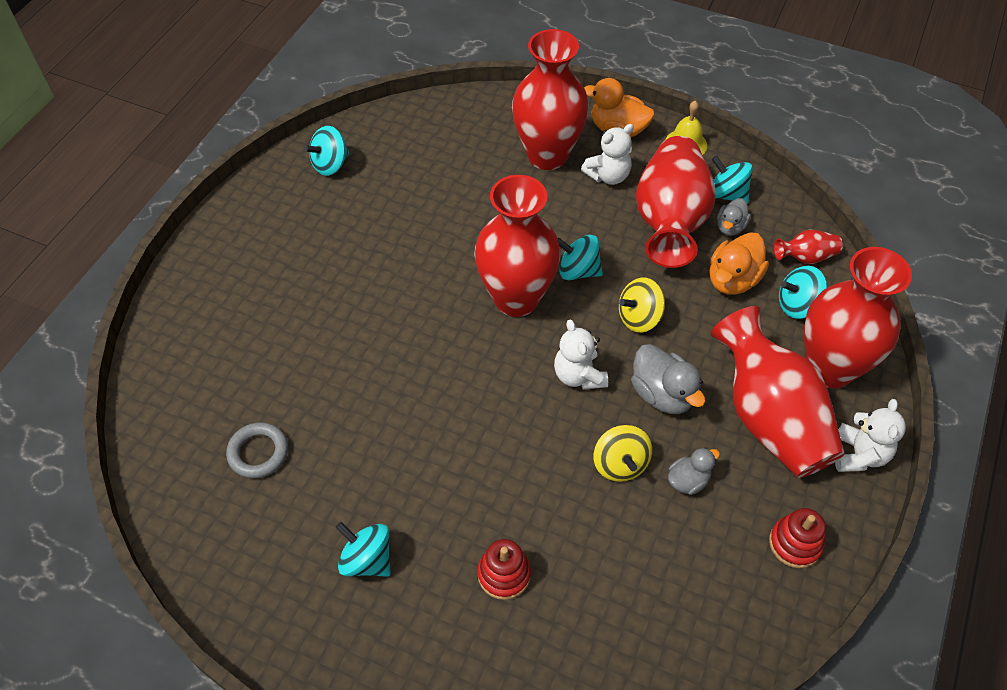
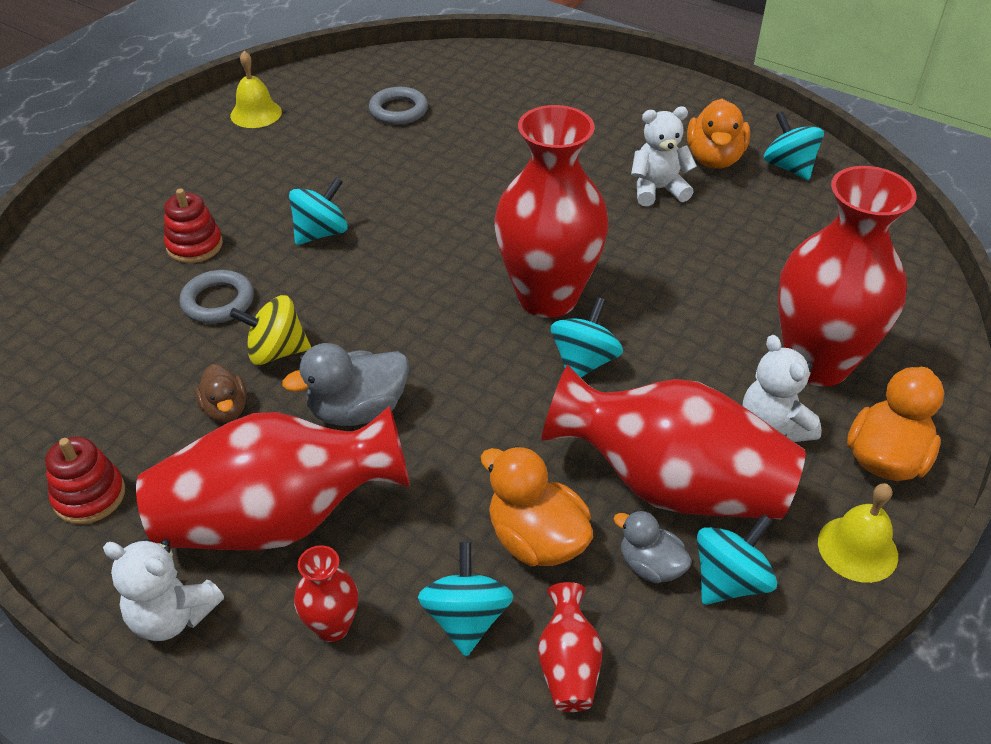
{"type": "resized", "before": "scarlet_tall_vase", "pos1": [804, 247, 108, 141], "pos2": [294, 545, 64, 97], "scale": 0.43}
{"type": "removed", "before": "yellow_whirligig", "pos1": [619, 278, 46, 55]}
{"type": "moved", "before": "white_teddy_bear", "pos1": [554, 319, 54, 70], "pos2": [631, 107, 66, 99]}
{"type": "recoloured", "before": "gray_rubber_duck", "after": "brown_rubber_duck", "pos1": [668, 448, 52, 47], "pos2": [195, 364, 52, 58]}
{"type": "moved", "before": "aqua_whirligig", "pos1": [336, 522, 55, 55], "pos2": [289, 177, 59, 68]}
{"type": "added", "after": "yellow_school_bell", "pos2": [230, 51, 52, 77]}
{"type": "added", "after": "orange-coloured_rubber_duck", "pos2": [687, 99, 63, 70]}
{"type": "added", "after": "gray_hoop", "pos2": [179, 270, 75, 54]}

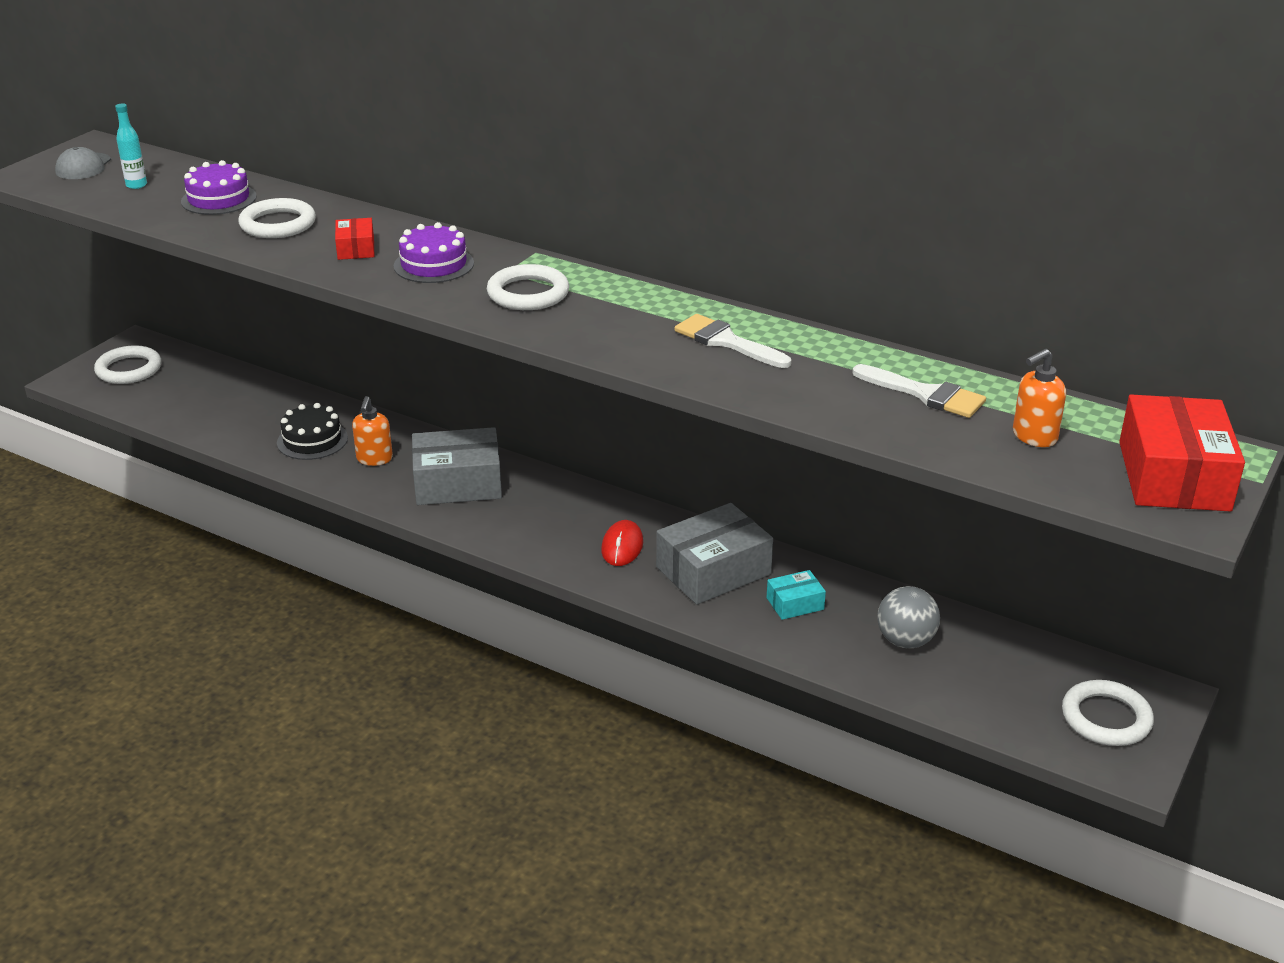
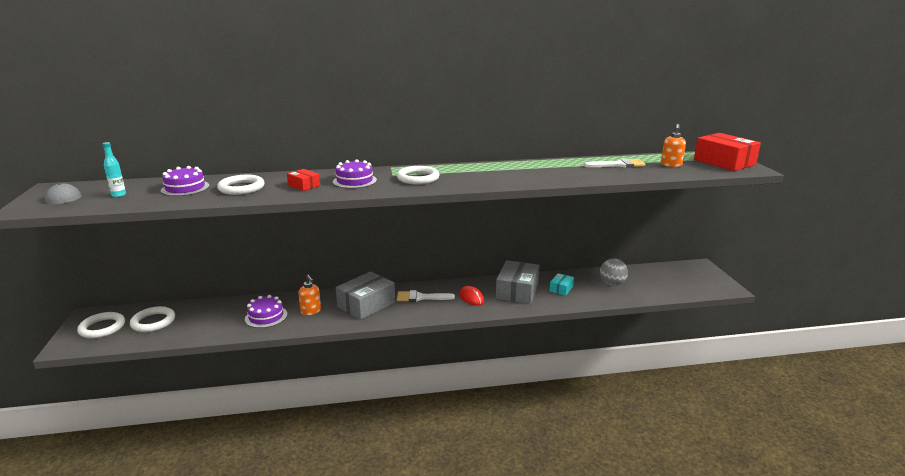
{"type": "moved", "before": "white_brush", "pos1": [674, 314, 117, 54], "pos2": [397, 290, 58, 12]}
{"type": "recoloured", "before": "black_cake", "after": "purple_cake", "pos1": [277, 403, 71, 57], "pos2": [245, 295, 42, 33]}
{"type": "moved", "before": "white_hoop", "pos1": [1062, 680, 92, 66], "pos2": [130, 306, 45, 26]}

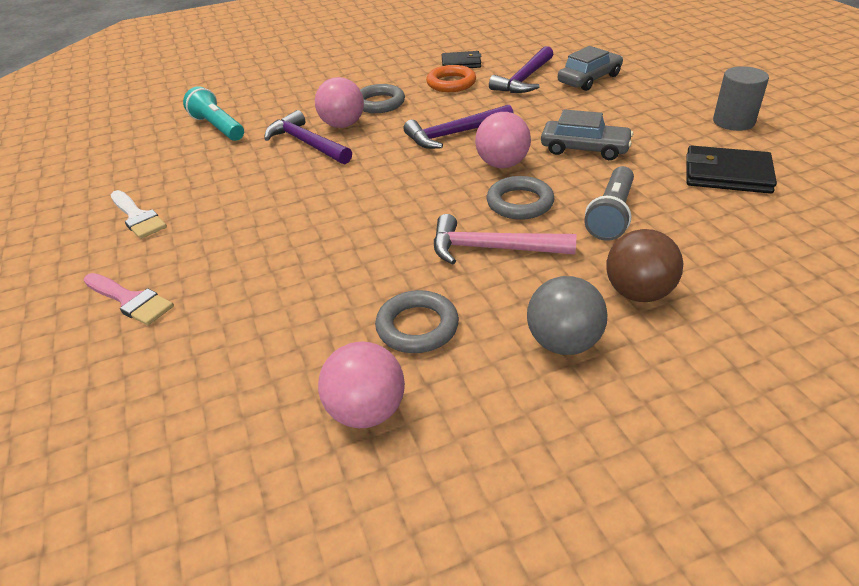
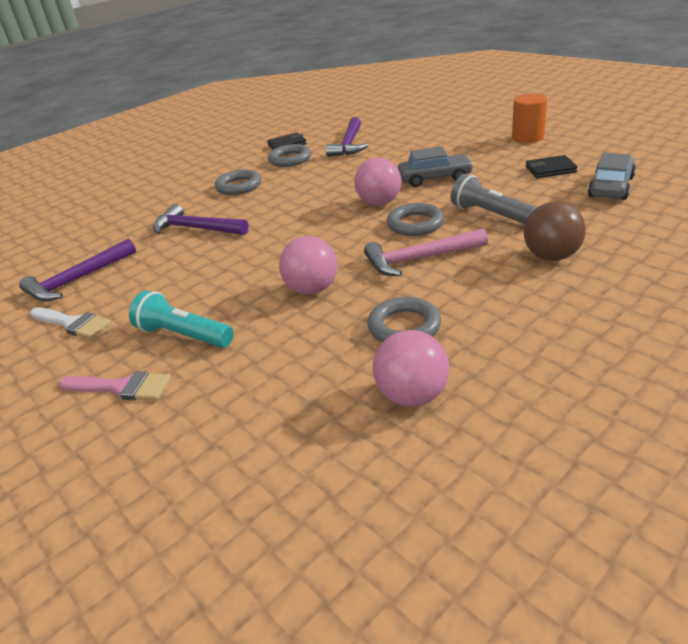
{"type": "moved", "before": "gray_car", "pos1": [558, 46, 65, 45], "pos2": [588, 153, 48, 47]}
{"type": "recoloured", "before": "orange-coloured_hoop", "after": "gray_hoop", "pos1": [426, 65, 50, 27], "pos2": [268, 144, 43, 23]}
{"type": "recoloured", "before": "gray_cylinder_shape", "after": "orange-coloured_cylinder_shape", "pos1": [713, 66, 56, 65], "pos2": [512, 94, 35, 49]}
{"type": "moved", "before": "rosy_sphere", "pos1": [315, 77, 49, 51], "pos2": [279, 236, 59, 59]}
{"type": "moved", "before": "aqua_pocket_torch", "pos1": [183, 86, 61, 55], "pos2": [129, 291, 105, 57]}
{"type": "moved", "before": "purple_carpenter's_hammer", "pos1": [403, 105, 111, 44], "pos2": [19, 239, 117, 63]}
{"type": "resized", "before": "black_wallet", "pos1": [686, 145, 91, 49], "pos2": [526, 155, 52, 23], "scale": 0.66}
{"type": "turned", "before": "gray_pocket_torch", "pos1": [584, 166, 50, 75], "pos2": [451, 174, 86, 50], "turn": 135}
{"type": "removed", "before": "gray_sphere", "pos1": [527, 276, 81, 79]}

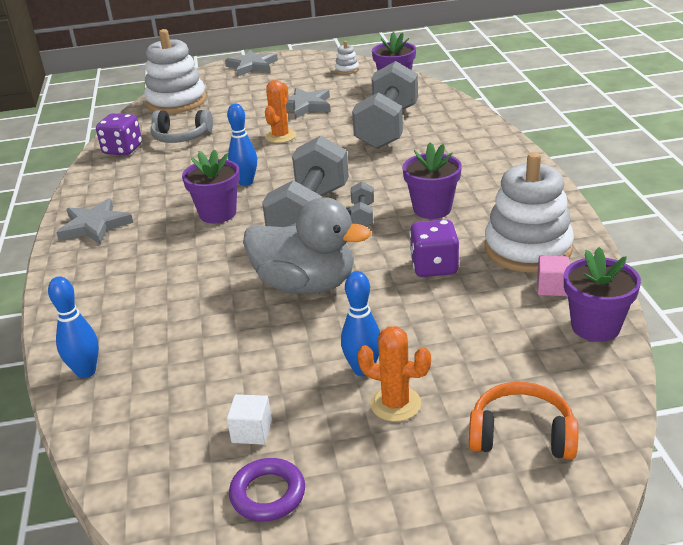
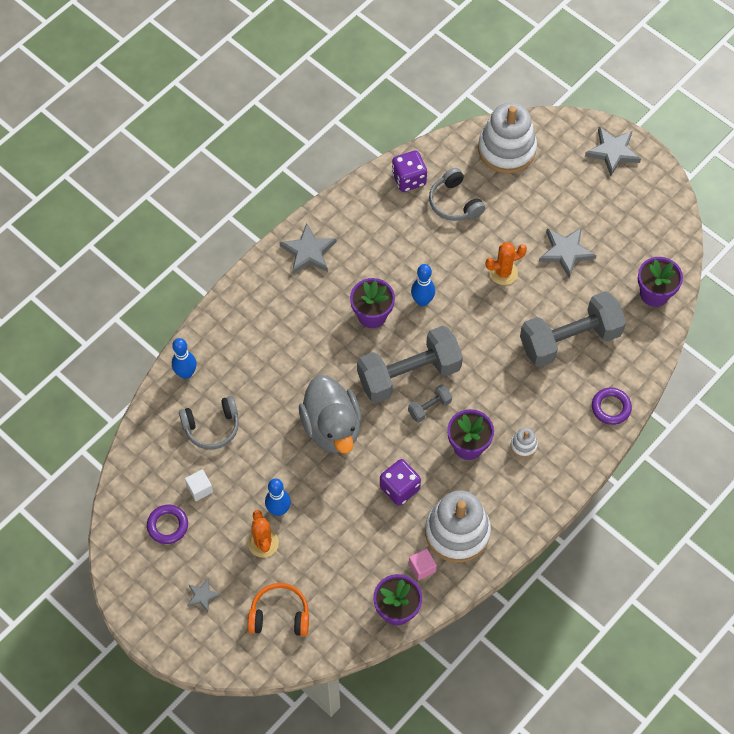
{"type": "moved", "before": "white_stacking_toy", "pos1": [335, 41, 24, 33], "pos2": [510, 428, 28, 30]}
{"type": "turned", "before": "orange-coloured_headset", "pos1": [469, 382, 109, 78], "pos2": [248, 583, 61, 53], "turn": -60}
{"type": "added", "after": "purple_hoop", "pos2": [592, 387, 40, 38]}
{"type": "added", "after": "gray_headset", "pos2": [179, 396, 60, 54]}
{"type": "added", "after": "gray_five-pointed_star", "pos2": [188, 578, 33, 34]}

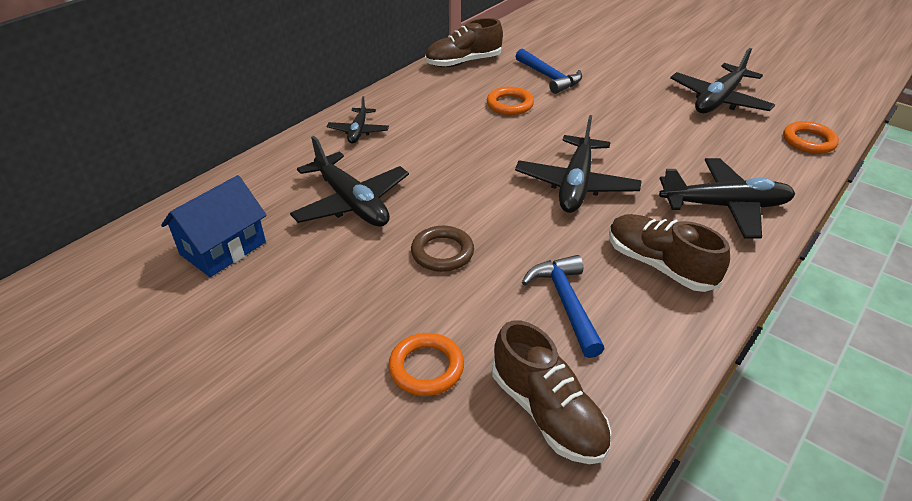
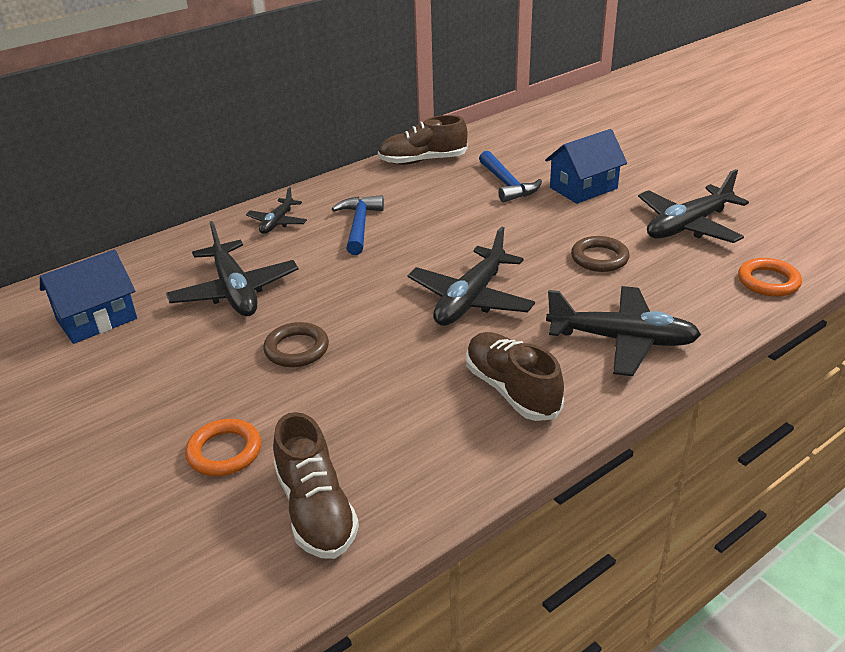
{"type": "removed", "before": "orange-coloured_hoop", "pos1": [487, 87, 47, 28]}
{"type": "moved", "before": "royal_blue_carpenter's_hammer", "pos1": [522, 255, 83, 103], "pos2": [332, 195, 52, 60]}
{"type": "added", "after": "royal_blue_toy_house", "pos2": [545, 129, 82, 75]}
{"type": "added", "after": "brown_hoop", "pos2": [571, 236, 58, 36]}

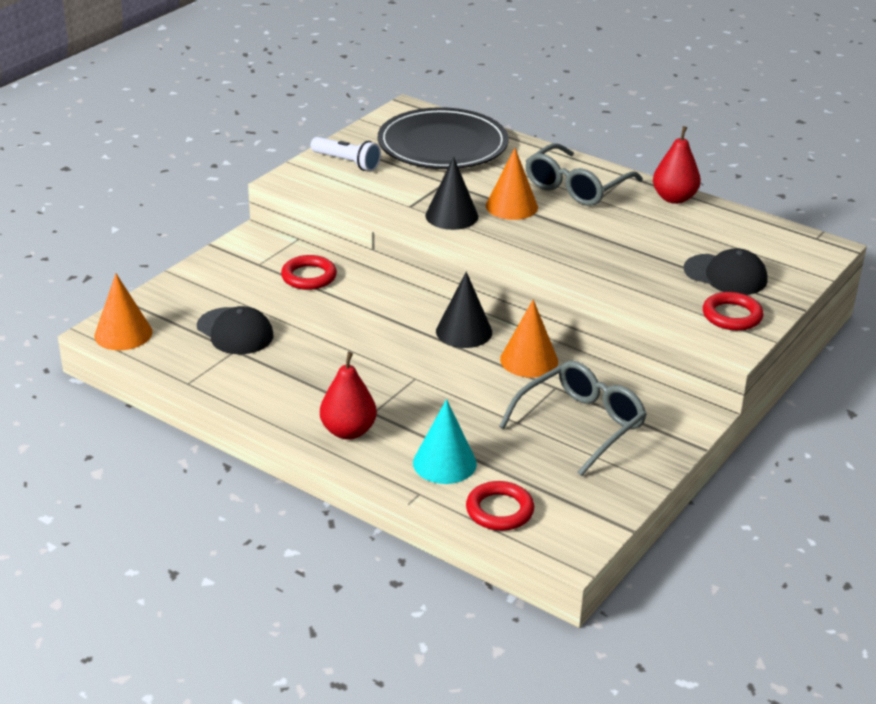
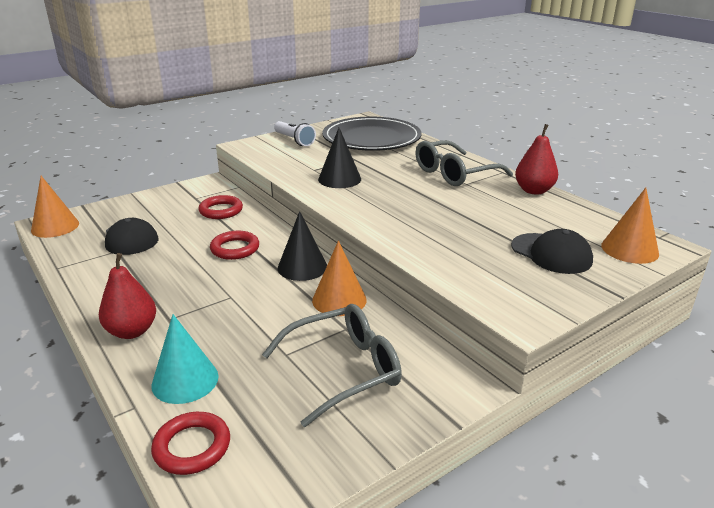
{"type": "moved", "before": "orange-coloured_cone_shape", "pos1": [486, 148, 52, 72], "pos2": [601, 188, 58, 76]}
{"type": "moved", "before": "scarlet_hoop", "pos1": [703, 292, 61, 39], "pos2": [210, 231, 49, 29]}

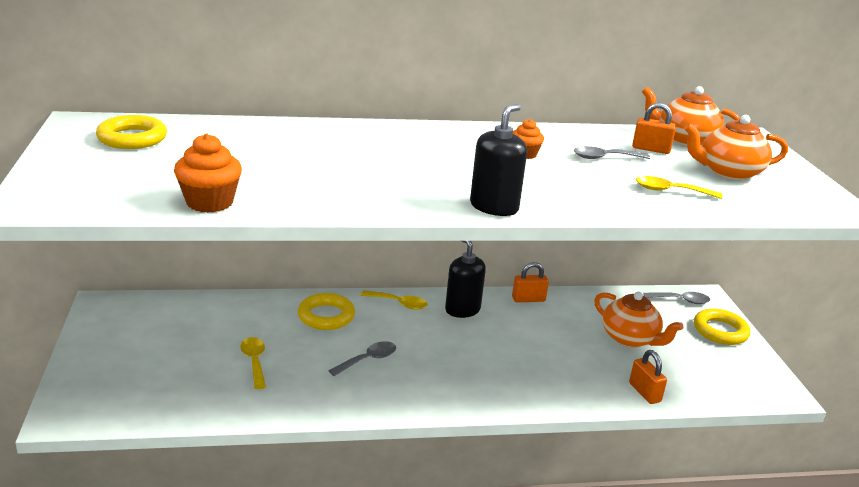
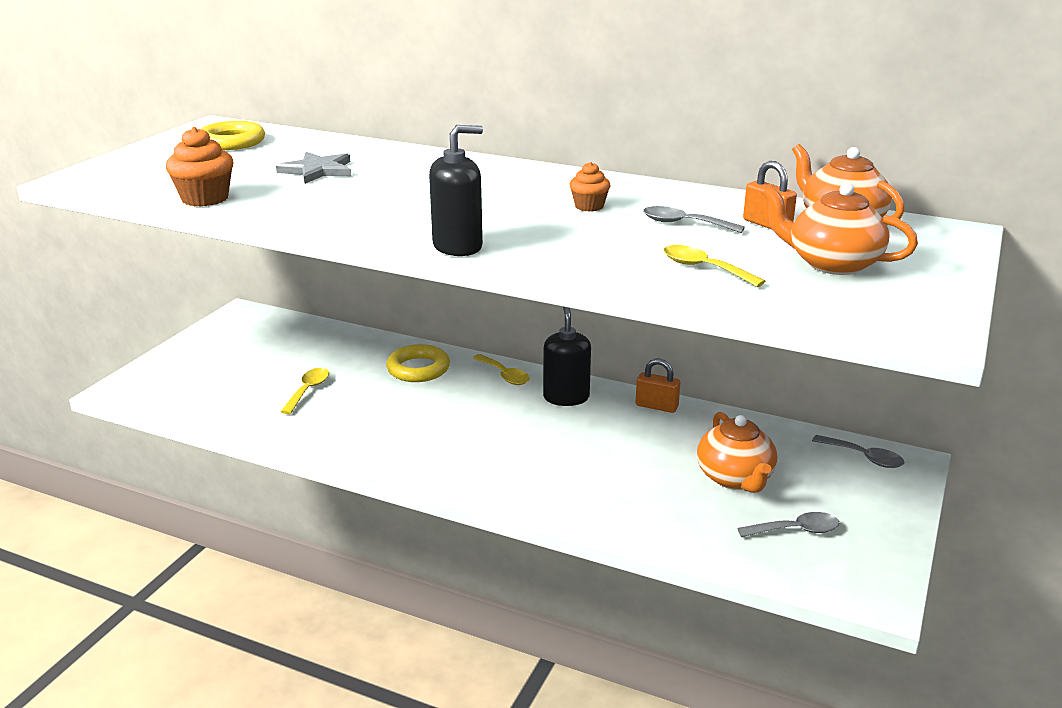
{"type": "removed", "before": "yellow_hoop", "pos1": [694, 308, 56, 37]}
{"type": "moved", "before": "gray_teaspoon", "pos1": [328, 341, 68, 35], "pos2": [737, 512, 103, 25]}
{"type": "removed", "before": "orange-coloured_padlock", "pos1": [629, 350, 38, 54]}
{"type": "added", "after": "gray_five-pointed_star", "pos2": [276, 152, 75, 32]}

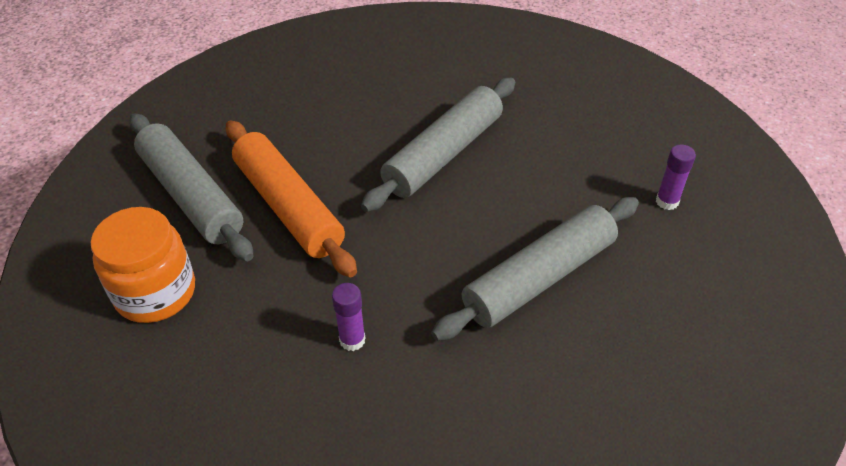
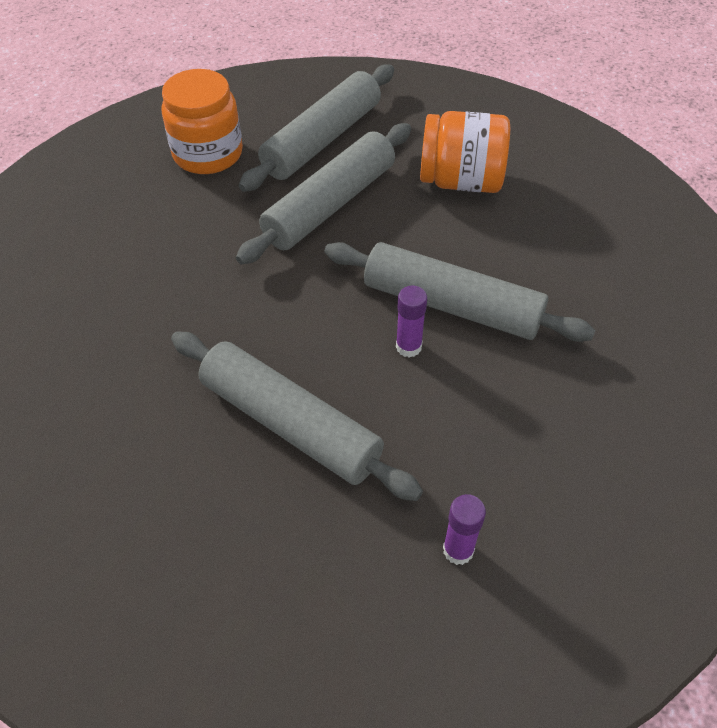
{"type": "recoloured", "before": "orange-coloured_dough_roller", "after": "gray_dough_roller", "pos1": [226, 120, 131, 157], "pos2": [236, 123, 175, 142]}
{"type": "moved", "before": "purple_stick_of_glue", "pos1": [332, 283, 34, 68], "pos2": [396, 286, 31, 72]}
{"type": "added", "after": "orange-coloured_preserve_jar", "pos2": [420, 111, 90, 82]}

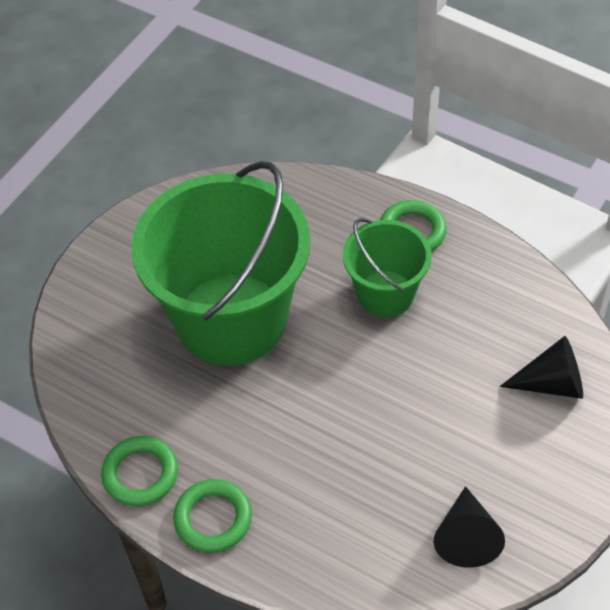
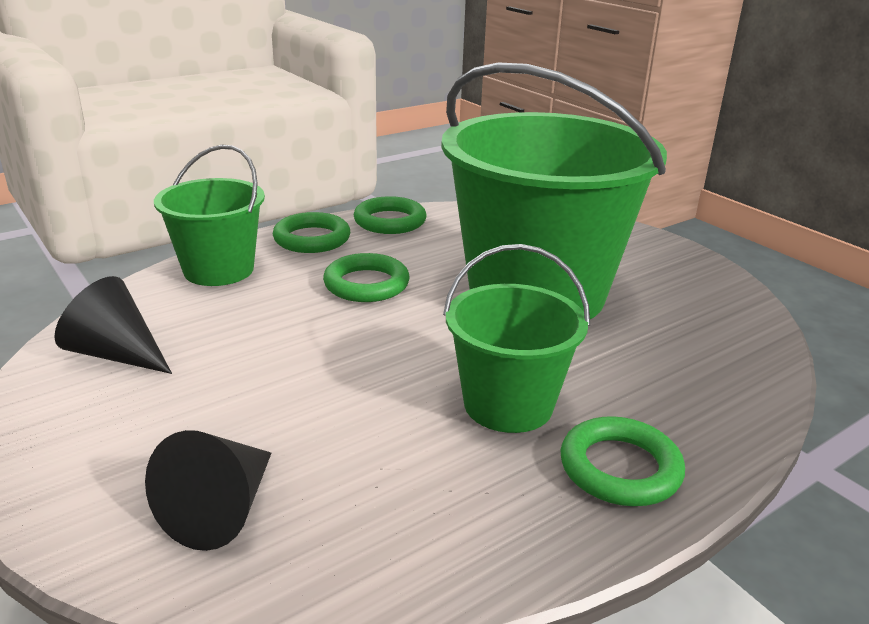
{"type": "added", "after": "green_pail", "pos2": [154, 145, 111, 141]}
{"type": "added", "after": "green_hoop", "pos2": [323, 253, 87, 49]}

